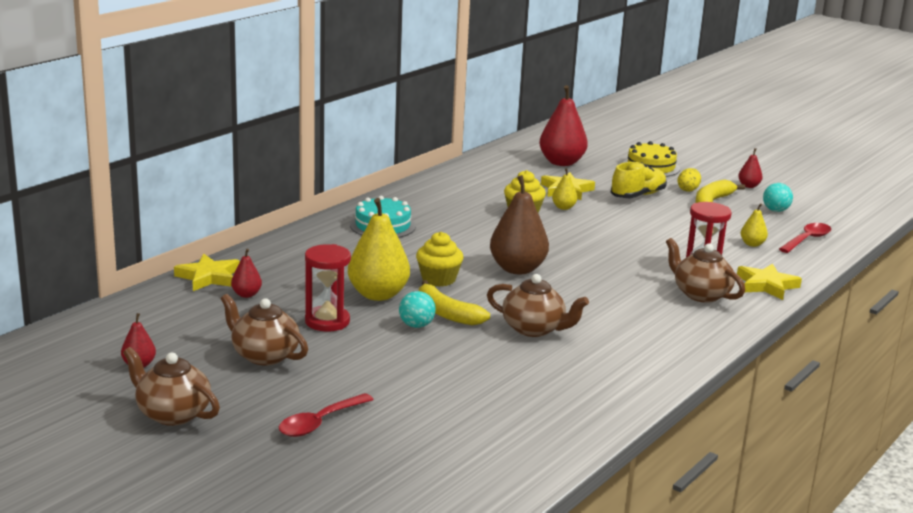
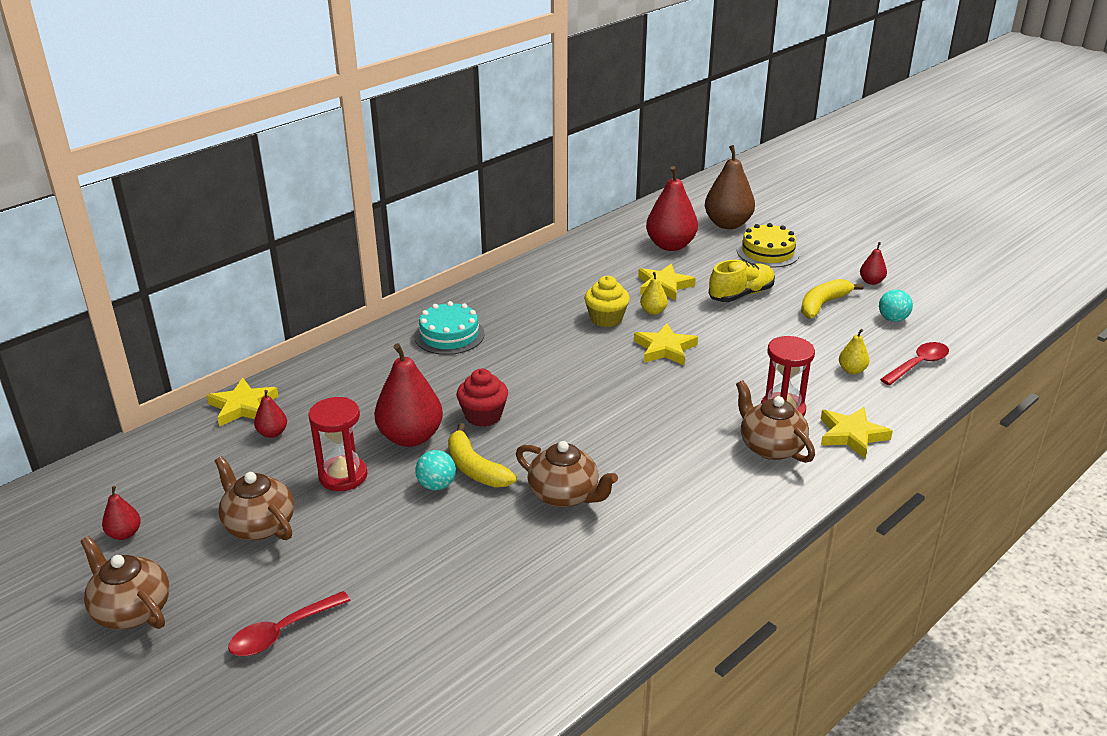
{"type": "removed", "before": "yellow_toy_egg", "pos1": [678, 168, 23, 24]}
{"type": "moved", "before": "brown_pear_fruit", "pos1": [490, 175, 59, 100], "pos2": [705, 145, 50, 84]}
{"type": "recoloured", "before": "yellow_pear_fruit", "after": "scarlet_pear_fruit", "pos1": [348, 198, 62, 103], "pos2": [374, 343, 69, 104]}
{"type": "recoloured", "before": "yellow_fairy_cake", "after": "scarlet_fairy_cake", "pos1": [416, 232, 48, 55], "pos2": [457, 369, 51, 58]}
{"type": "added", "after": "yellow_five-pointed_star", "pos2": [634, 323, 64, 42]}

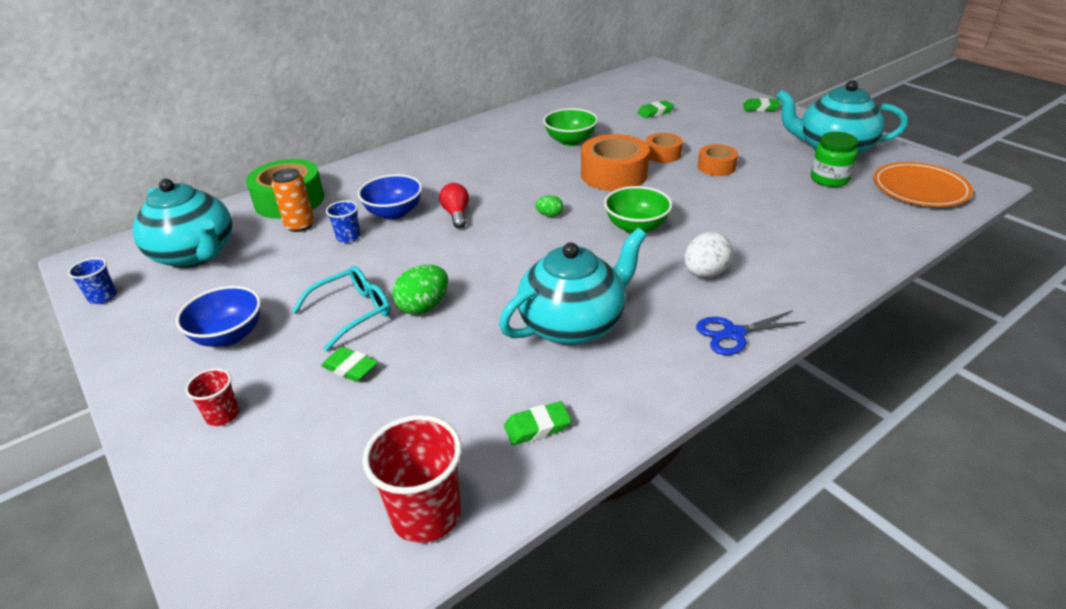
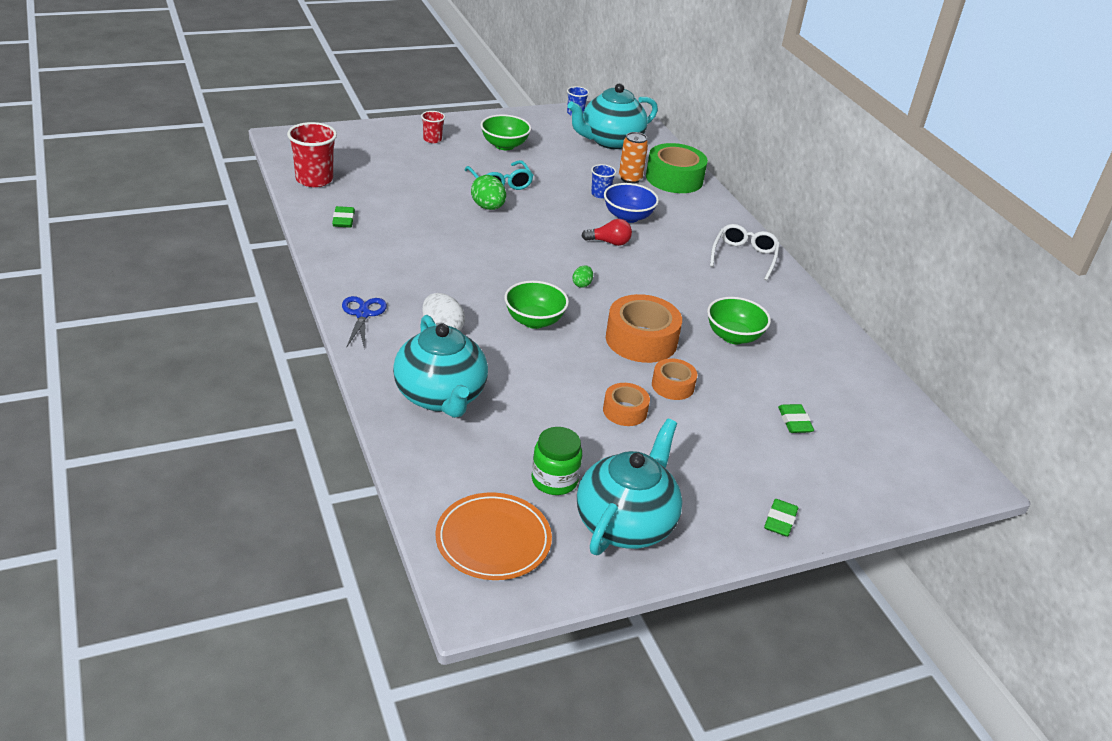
{"type": "moved", "before": "aqua_teapot", "pos1": [499, 228, 148, 118], "pos2": [393, 315, 95, 103]}
{"type": "recoloured", "before": "royal_blue_serving_bowl", "after": "green_serving_bowl", "pos1": [176, 286, 85, 61], "pos2": [481, 114, 50, 36]}
{"type": "removed", "before": "green_pencil_eraser", "pos1": [321, 347, 57, 35]}
{"type": "added", "after": "white_glasses", "pos2": [710, 224, 70, 57]}

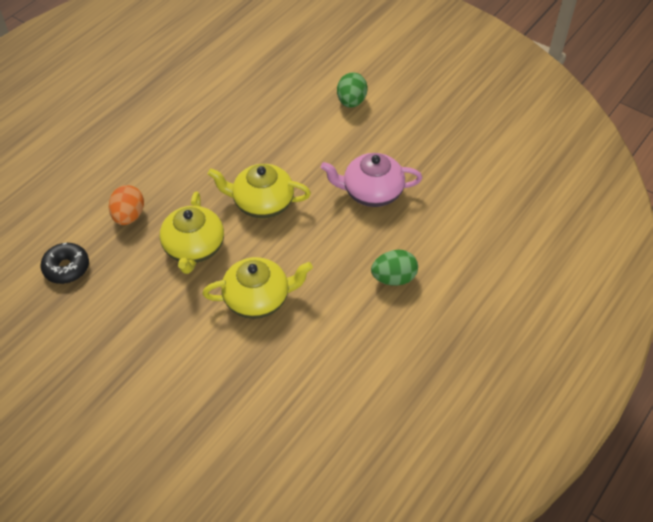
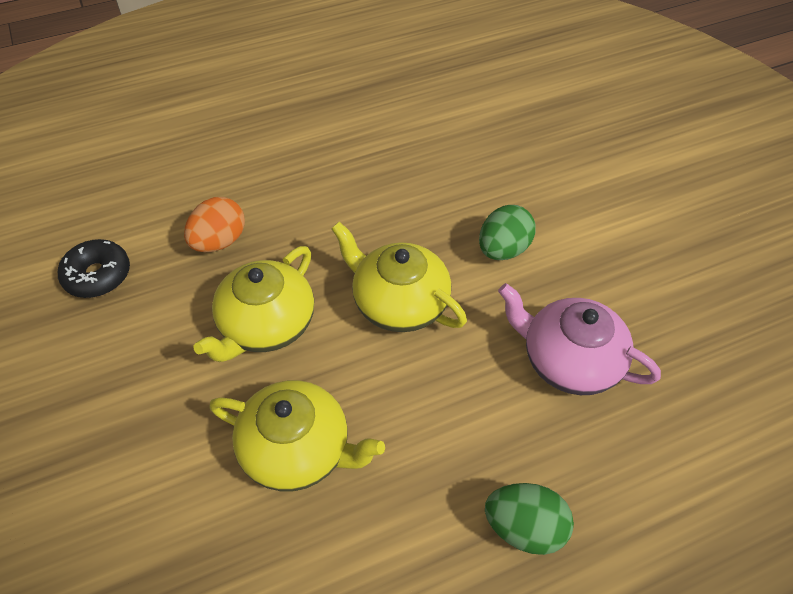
{"type": "moved", "before": "green_toy_egg", "pos1": [337, 72, 31, 36], "pos2": [479, 205, 57, 55]}

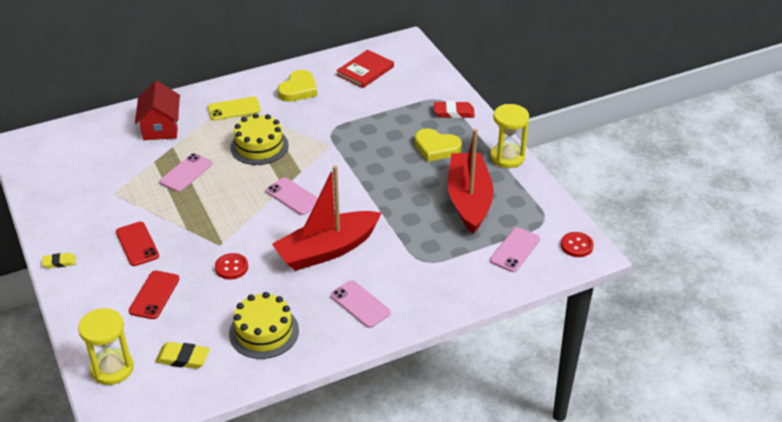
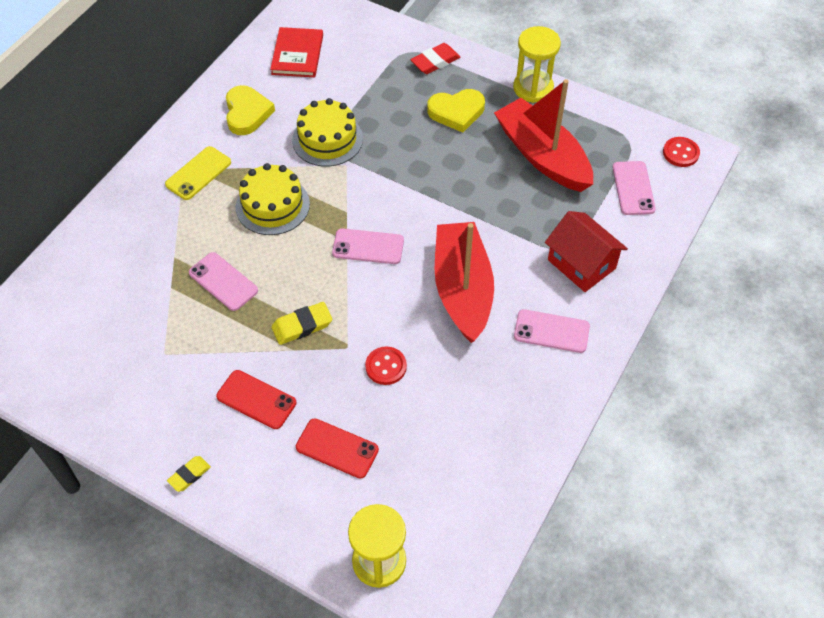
{"type": "moved", "before": "scarlet_toy_house", "pos1": [135, 81, 45, 59], "pos2": [545, 211, 83, 81]}
{"type": "turned", "before": "rosy_smartphone", "pos1": [160, 153, 52, 39], "pos2": [189, 252, 69, 59], "turn": -45}
{"type": "turned", "before": "scarlet_sailboat", "pos1": [272, 166, 110, 105], "pos2": [435, 222, 59, 121], "turn": 150}
{"type": "turned", "before": "scarlet_smartphone", "pos1": [129, 271, 50, 48], "pos2": [296, 418, 83, 61], "turn": -45}
{"type": "moved", "before": "yellow_cake", "pos1": [229, 292, 70, 67], "pos2": [292, 98, 71, 69]}
{"type": "moved", "before": "yellow_pencil_eraser", "pos1": [155, 342, 55, 27], "pos2": [271, 302, 61, 43]}

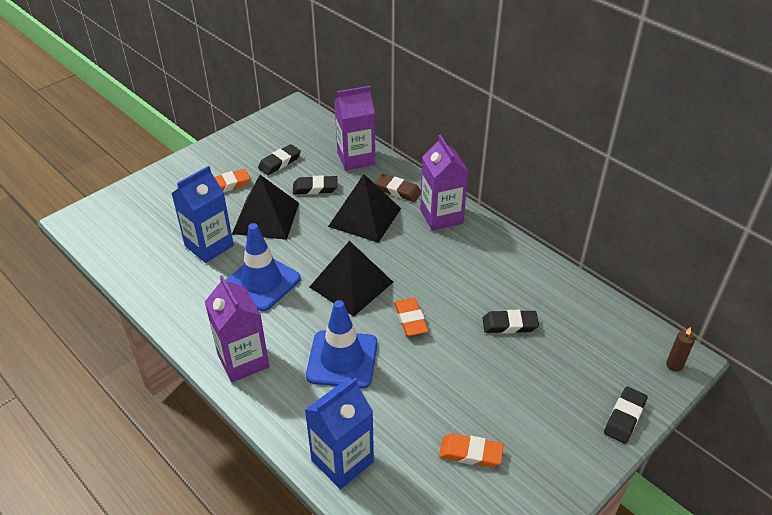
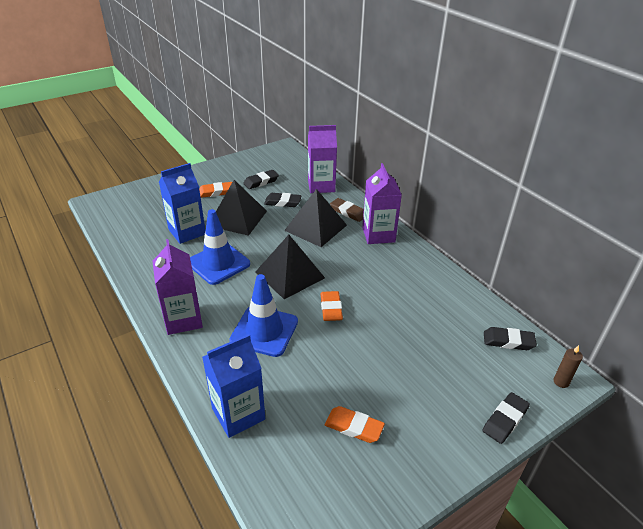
{"type": "moved", "before": "black_pencil_eraser", "pos1": [482, 310, 57, 23], "pos2": [484, 327, 53, 23]}

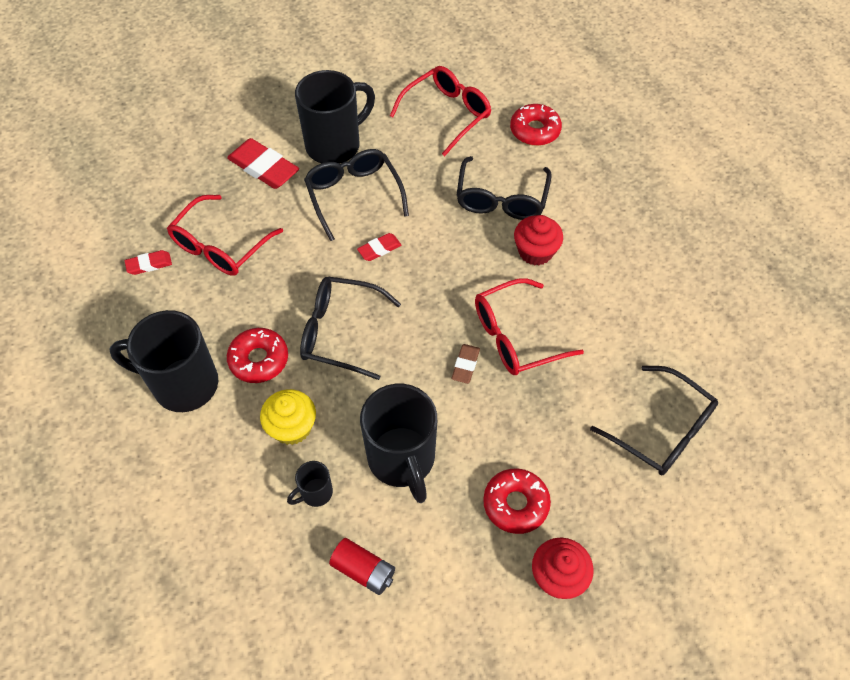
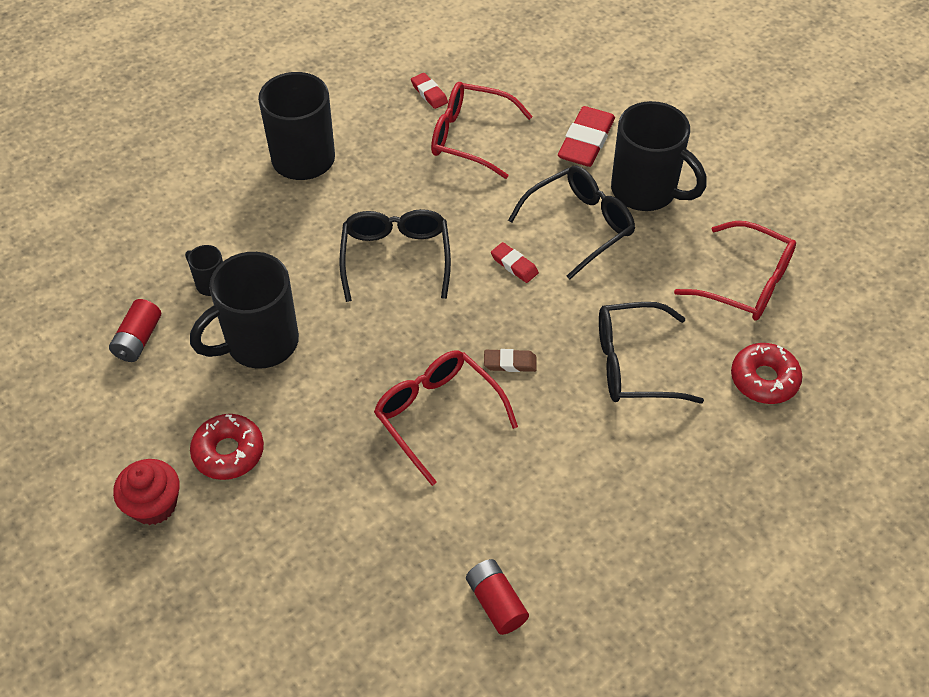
{"type": "removed", "before": "scarlet_fairy_cake", "pos1": [514, 215, 49, 51]}
{"type": "removed", "before": "scarlet_glazed_donut", "pos1": [227, 328, 61, 55]}
{"type": "moved", "before": "brown_pencil_eraser", "pos1": [451, 344, 29, 40], "pos2": [484, 349, 53, 23]}
{"type": "removed", "before": "black_glasses", "pos1": [590, 366, 128, 110]}
{"type": "removed", "before": "yellow_fairy_cake", "pos1": [260, 389, 56, 56]}
{"type": "added", "after": "scarlet_power_cell", "pos2": [466, 559, 63, 76]}

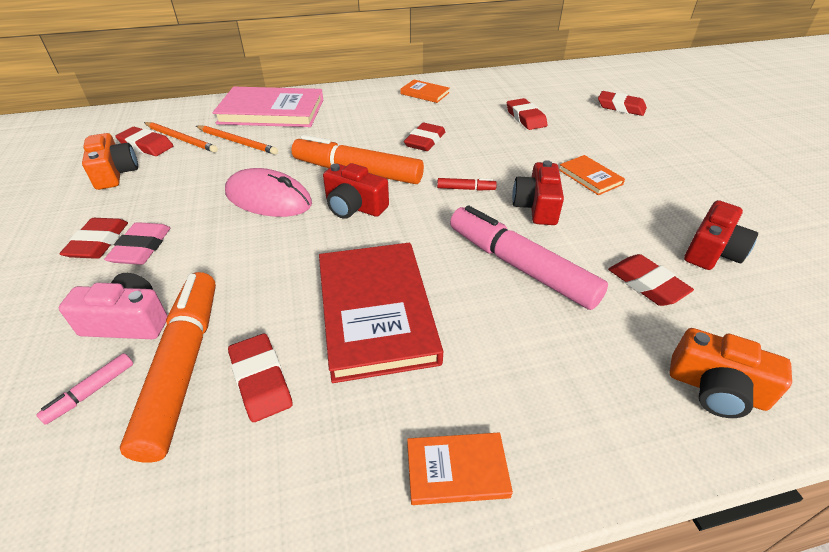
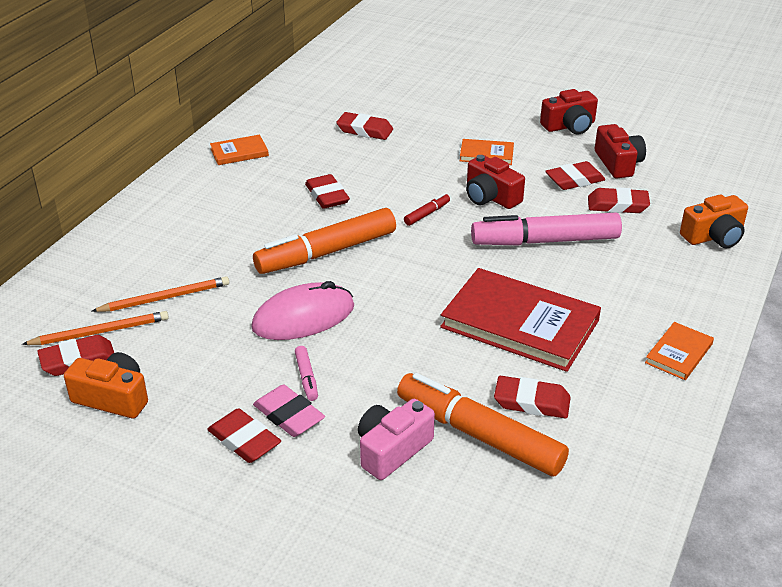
{"type": "removed", "before": "rosy_hardcover", "pos1": [213, 87, 110, 40]}
{"type": "moved", "before": "scarlet_pencil_eraser", "pos1": [598, 91, 49, 25], "pos2": [545, 161, 61, 29]}
{"type": "moved", "before": "scarlet_photo_camera", "pos1": [323, 163, 66, 56], "pos2": [540, 89, 58, 46]}
{"type": "moved", "before": "rosy_marker", "pos1": [36, 353, 97, 72], "pos2": [295, 346, 23, 55]}

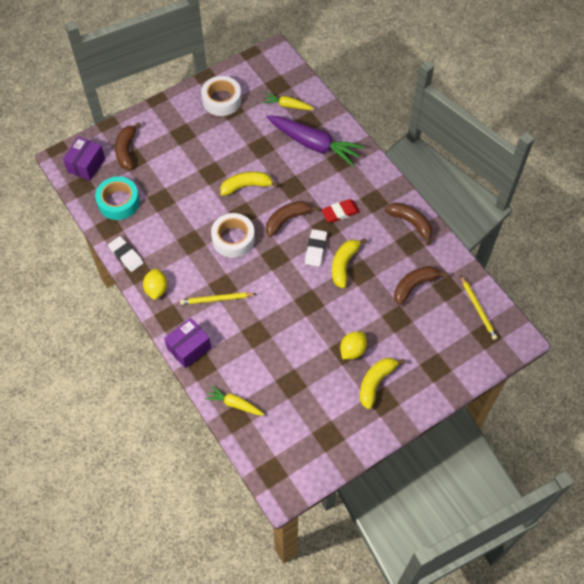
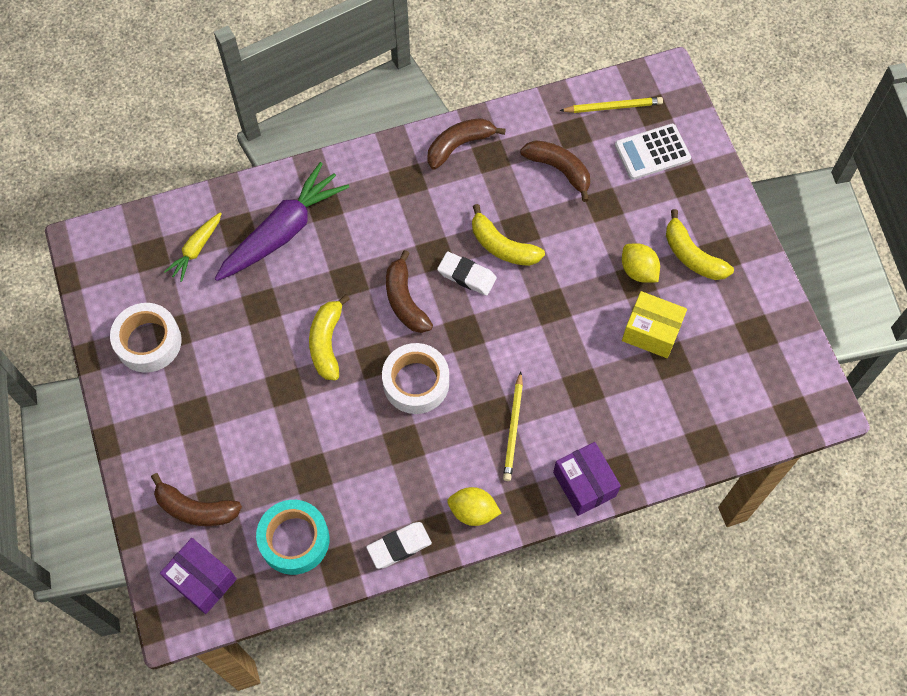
{"type": "removed", "before": "scarlet_pencil_eraser", "pos1": [321, 199, 39, 24]}
{"type": "turned", "before": "brown_banana", "pos1": [394, 266, 54, 39], "pos2": [520, 140, 70, 62], "turn": 150}
{"type": "removed", "before": "yellow_toy_carrot", "pos1": [205, 385, 59, 30]}
{"type": "added", "after": "white_adding_machine", "pos2": [615, 124, 76, 56]}
{"type": "added", "after": "yellow_package", "pos2": [622, 291, 65, 67]}

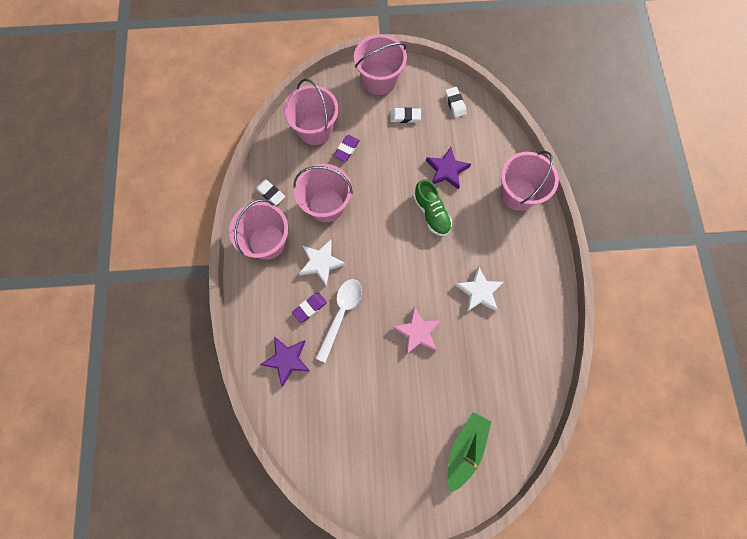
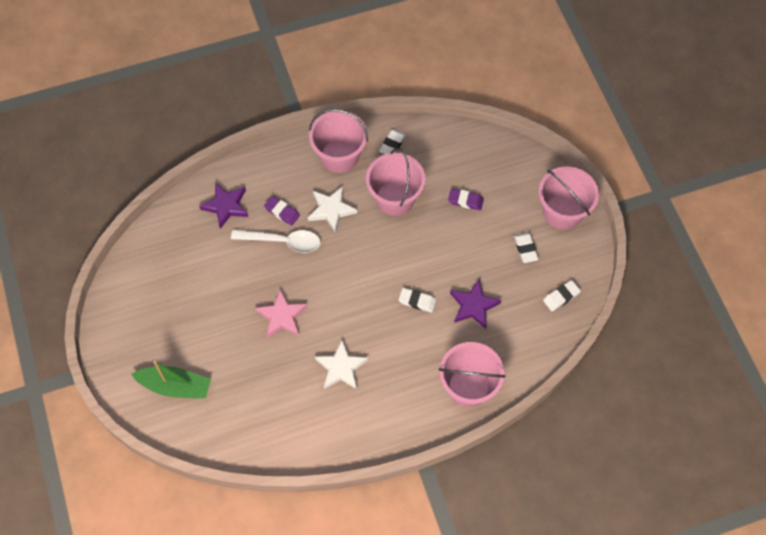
{"type": "removed", "before": "rosy_pail", "pos1": [283, 79, 56, 66]}
{"type": "replaced", "before": "green_sneaker", "after": "white_pencil_eraser", "pos1": [414, 179, 38, 57], "pos2": [399, 288, 37, 25]}

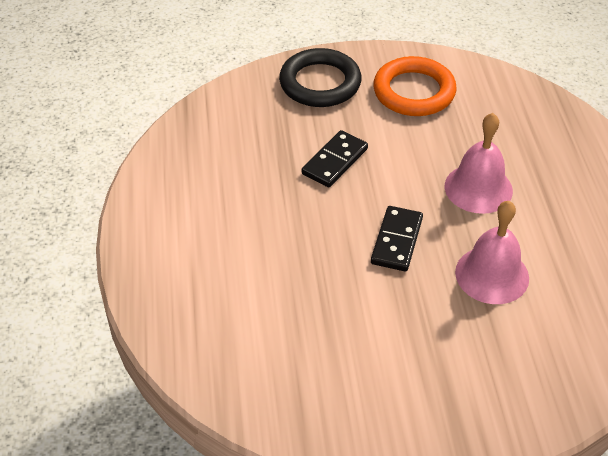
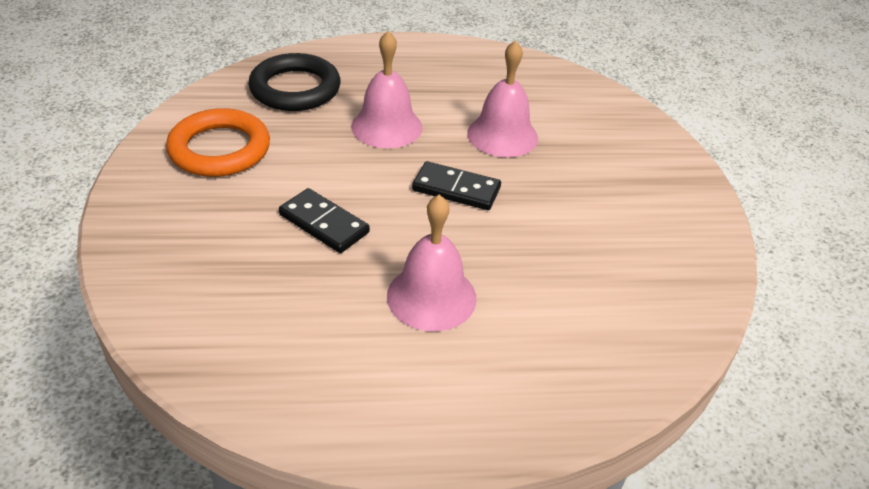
{"type": "moved", "before": "black_hoop", "pos1": [279, 48, 83, 59], "pos2": [248, 53, 93, 58]}
{"type": "added", "after": "rosy_school_bell", "pos2": [387, 195, 89, 136]}

